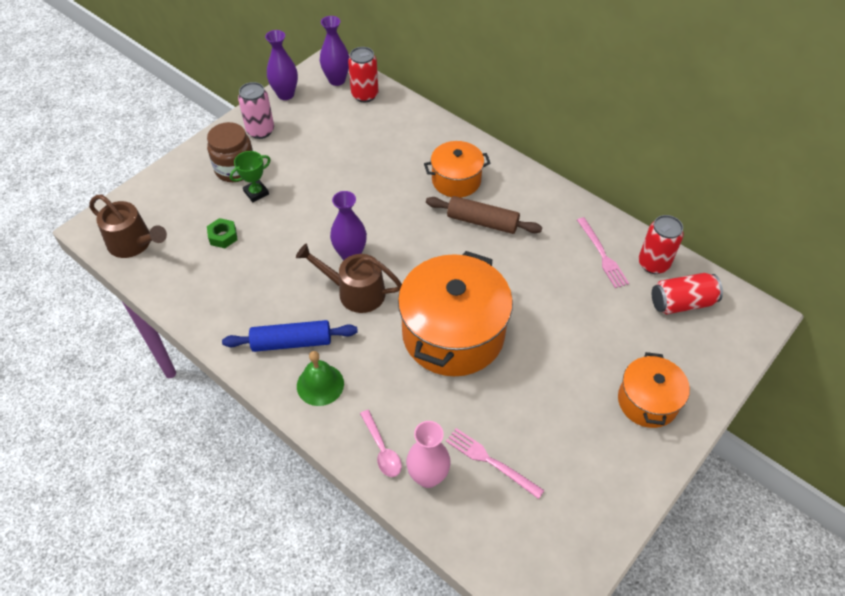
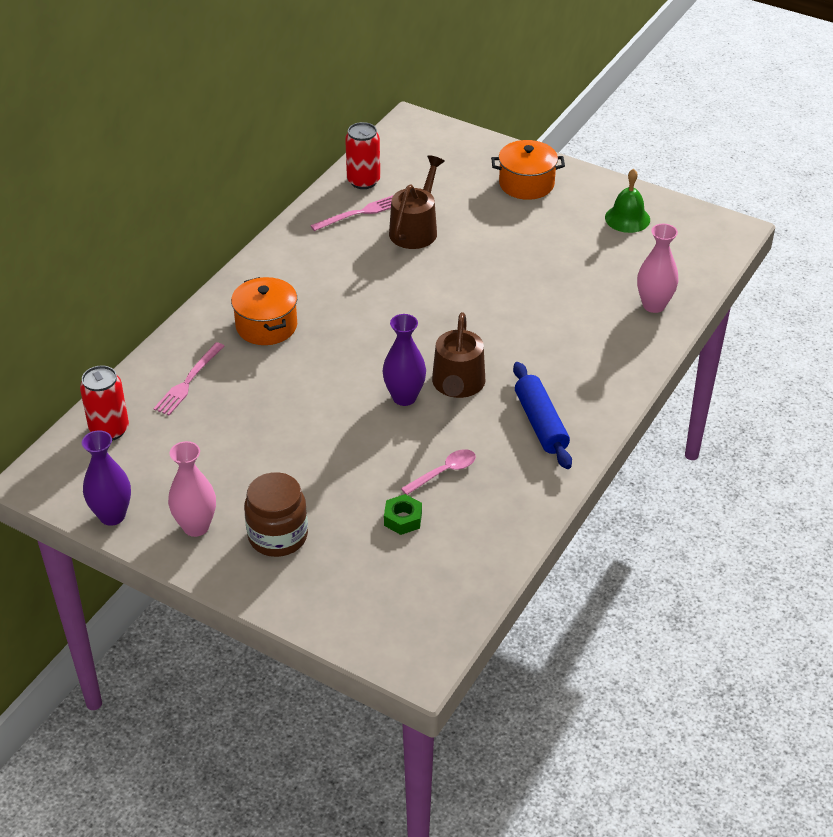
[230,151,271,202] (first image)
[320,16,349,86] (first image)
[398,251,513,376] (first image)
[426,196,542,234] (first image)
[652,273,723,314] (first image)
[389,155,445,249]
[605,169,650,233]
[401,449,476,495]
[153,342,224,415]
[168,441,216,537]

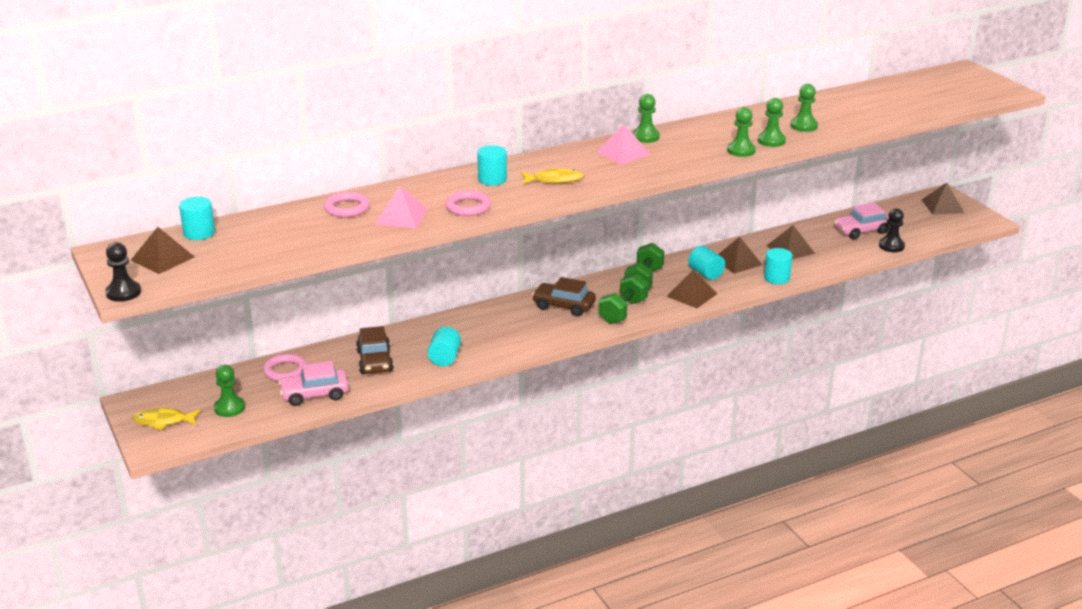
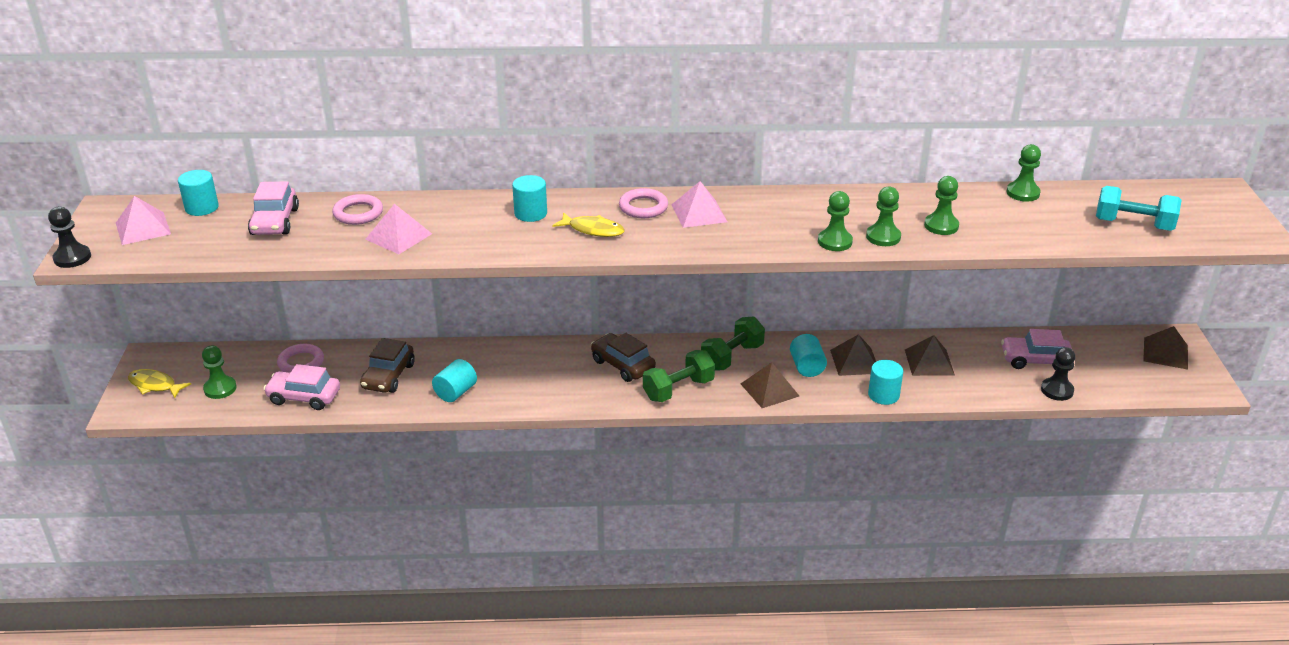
[248,181,299,235]
[1096,186,1181,231]
[619,188,668,218]
[1006,144,1041,202]
[116,196,171,245]

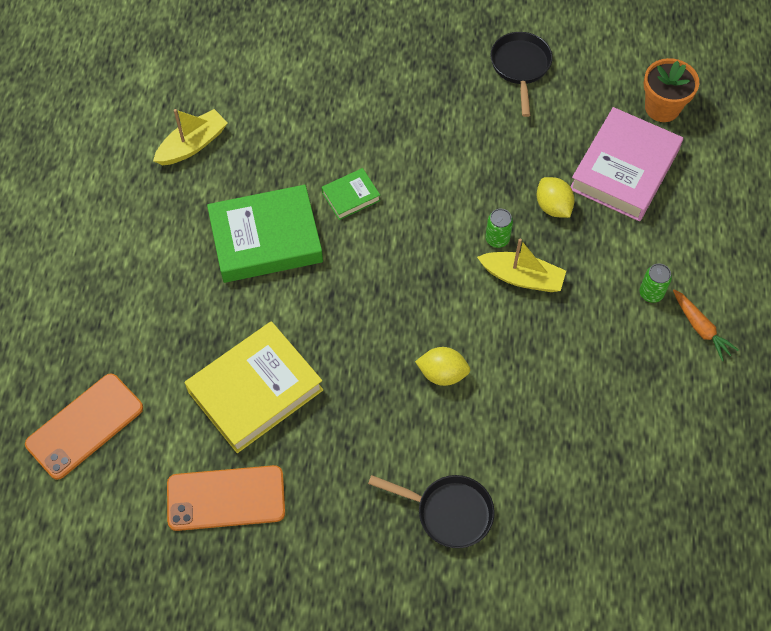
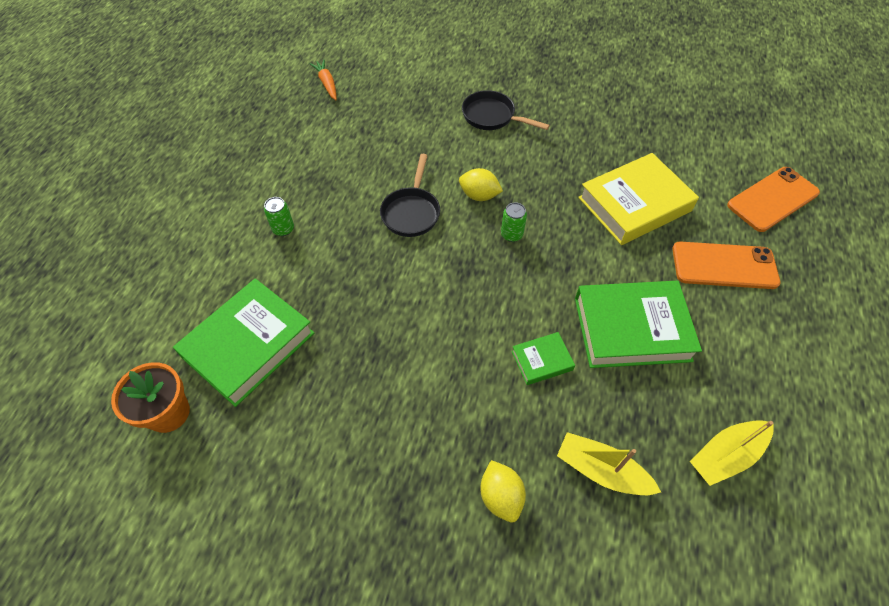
[672,242,781,289]
[557,432,661,495]
[501,202,527,242]
[380,154,440,237]
[480,460,526,522]
[310,60,337,100]
[173,278,314,407]

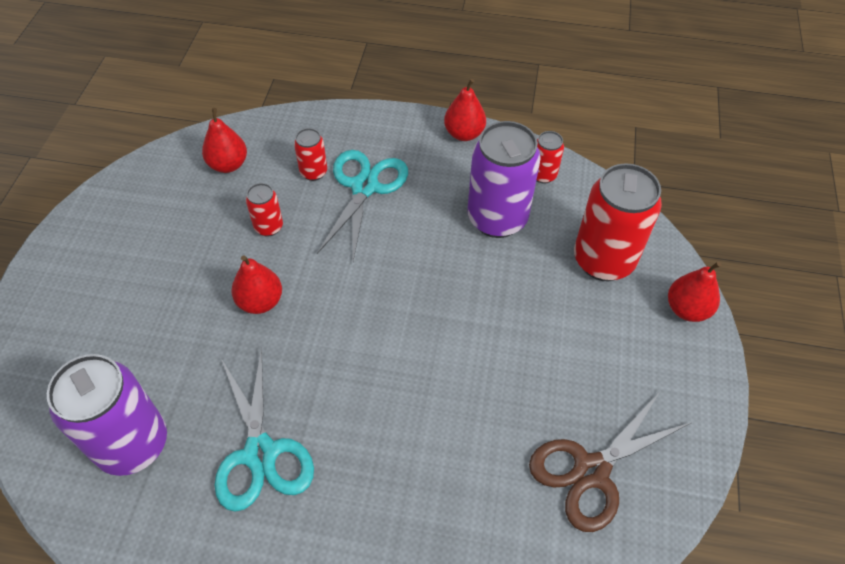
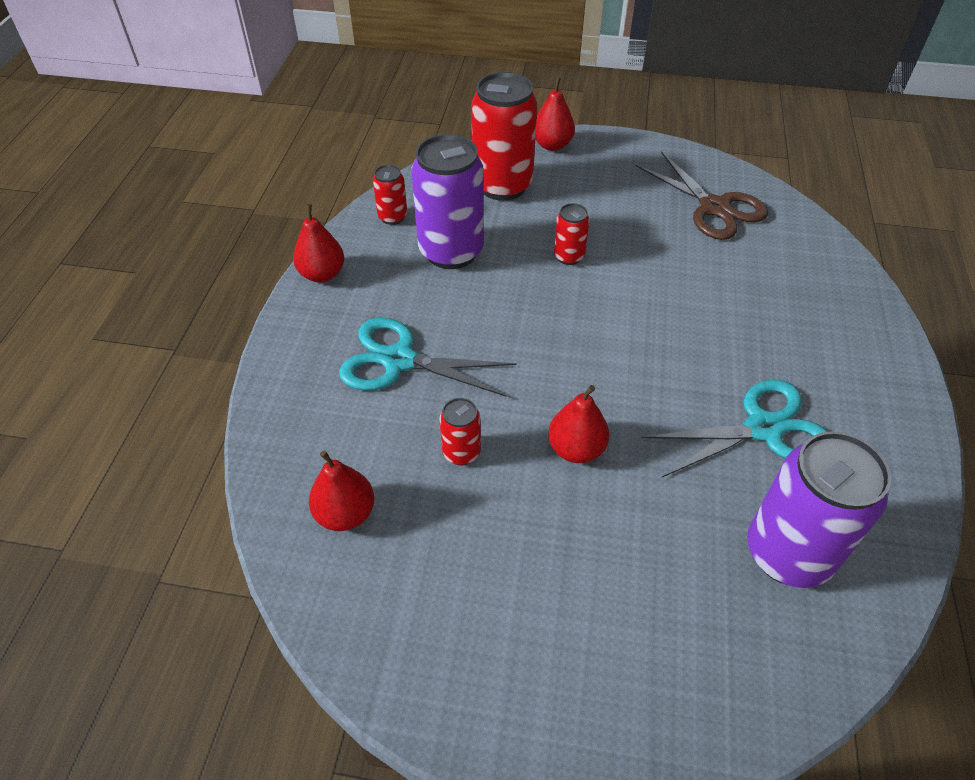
[554,203,590,265]

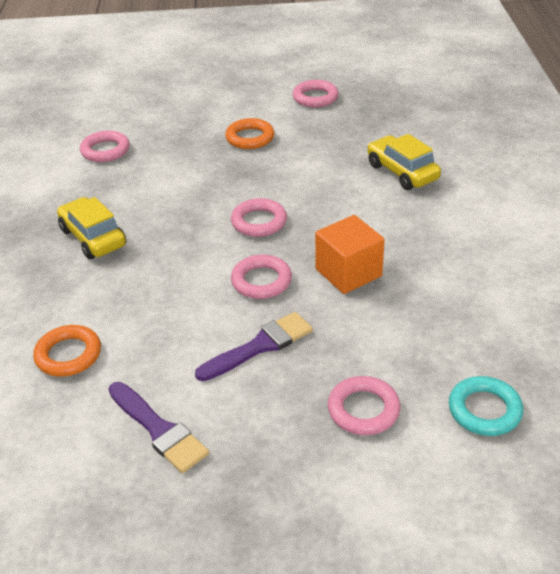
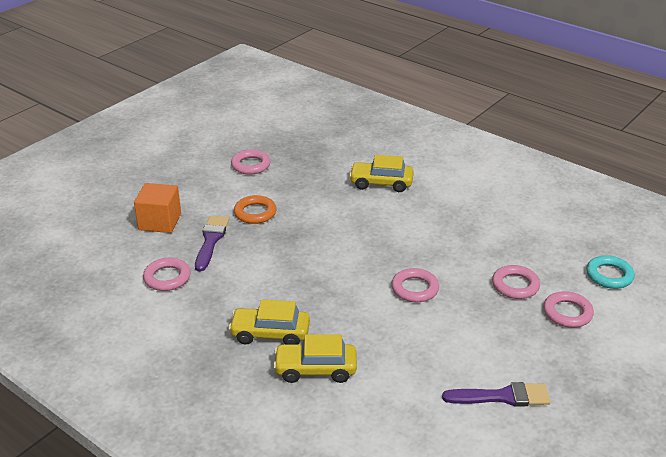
[33,325,101,377] (first image)
[273,335,357,383]
[195,216,229,272]
[492,265,540,299]
[134,183,181,233]

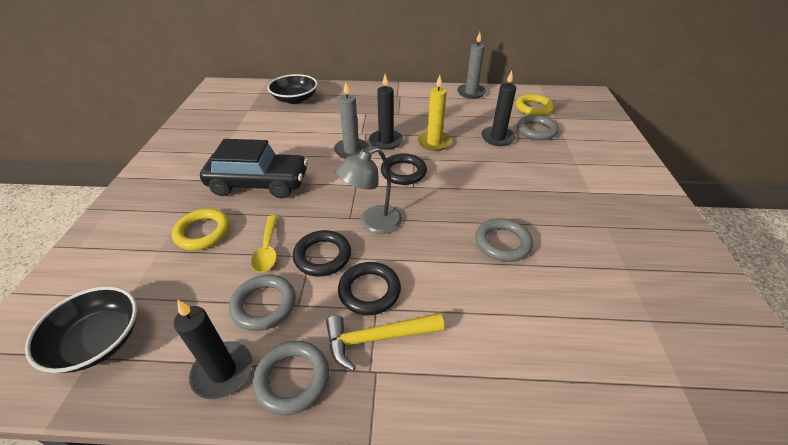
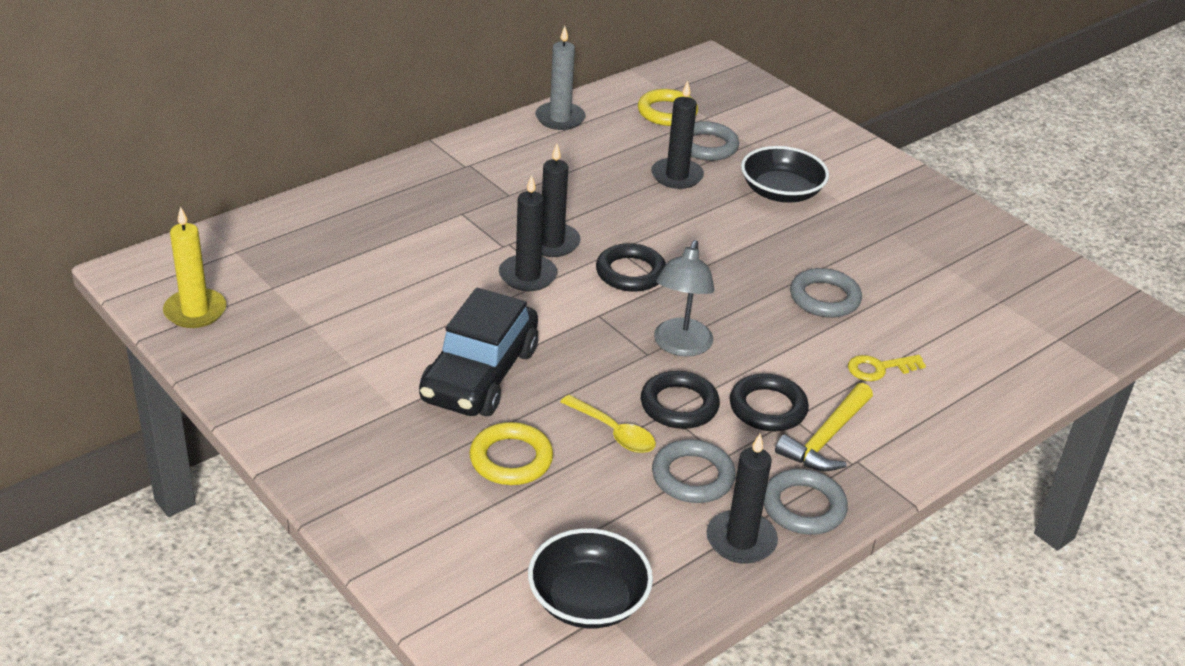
[848,355,926,381]
[741,146,829,202]
[163,206,227,328]
[499,175,557,291]
[419,288,538,416]

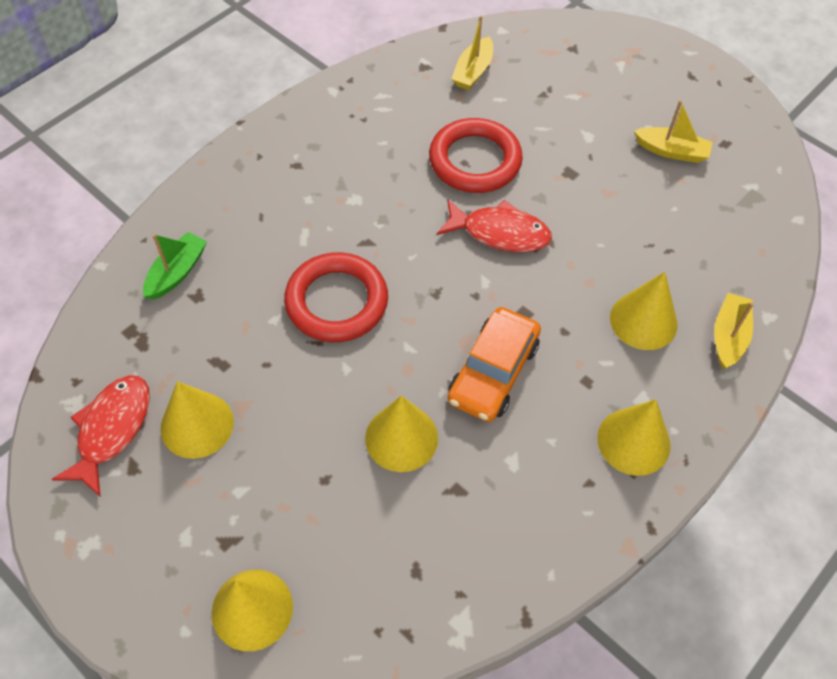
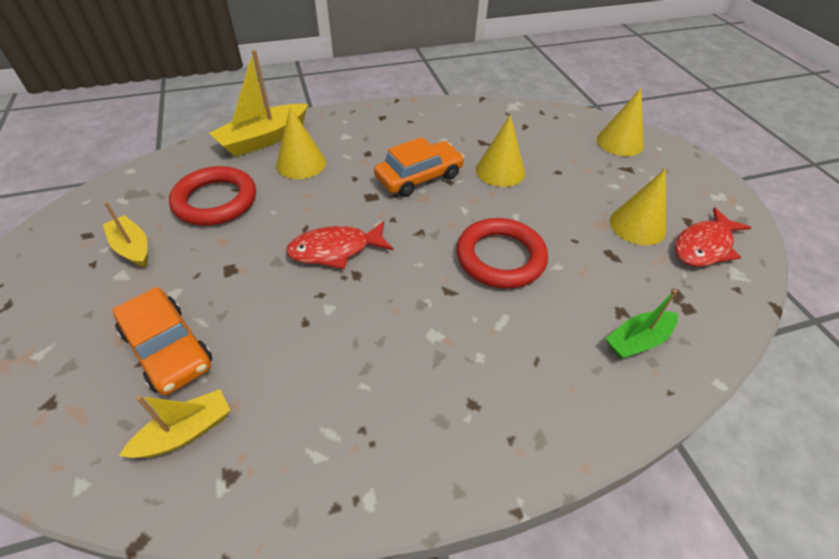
[597,399,671,476] (first image)
[112,287,212,395]
[169,166,256,226]
[286,221,393,269]
[210,50,308,157]

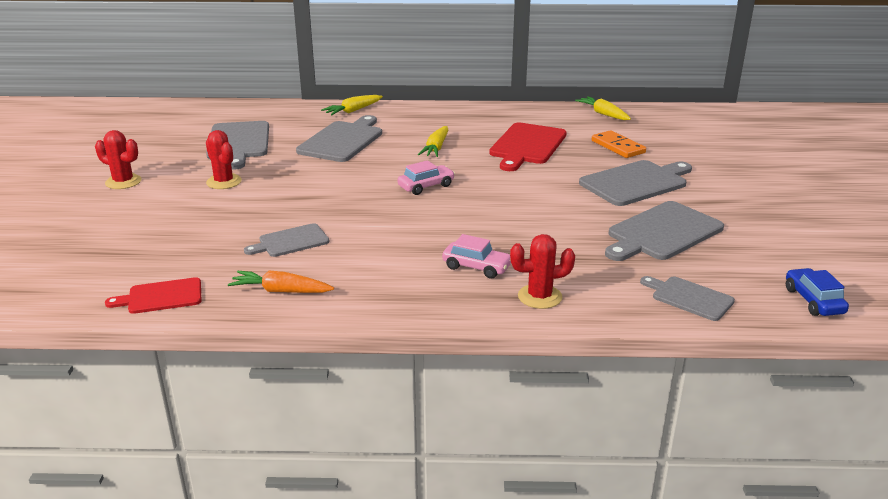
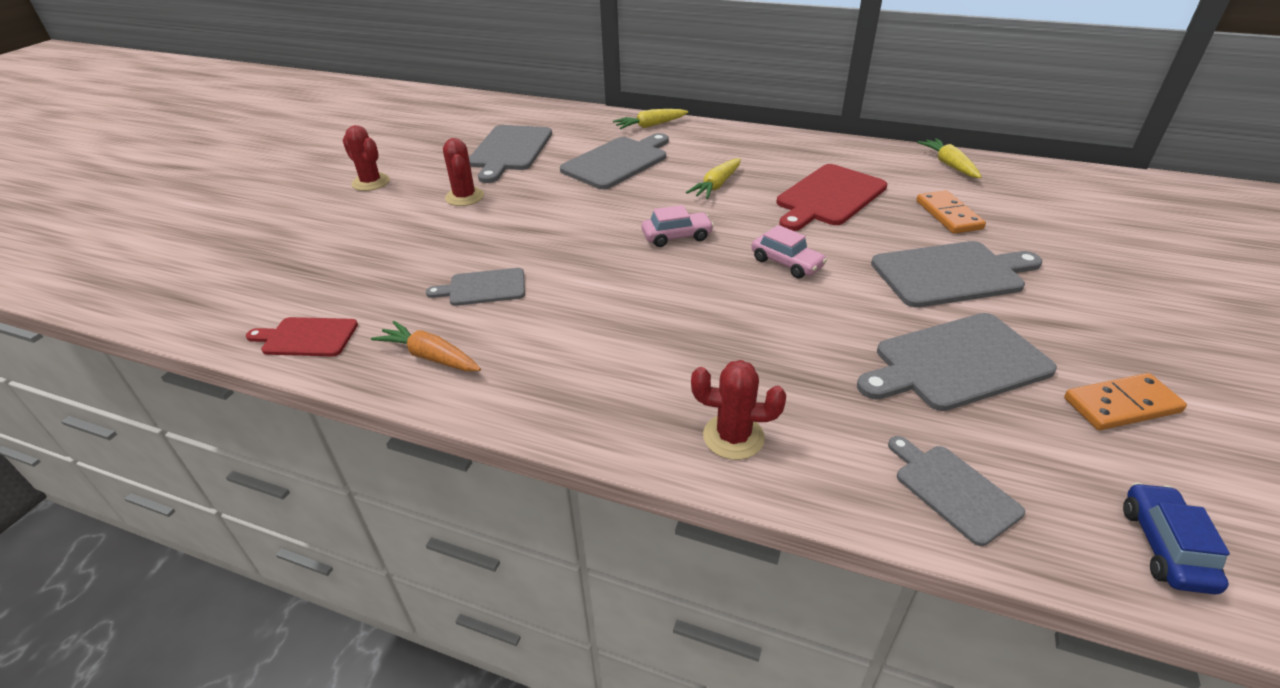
[1064,373,1187,430]
[751,225,827,279]

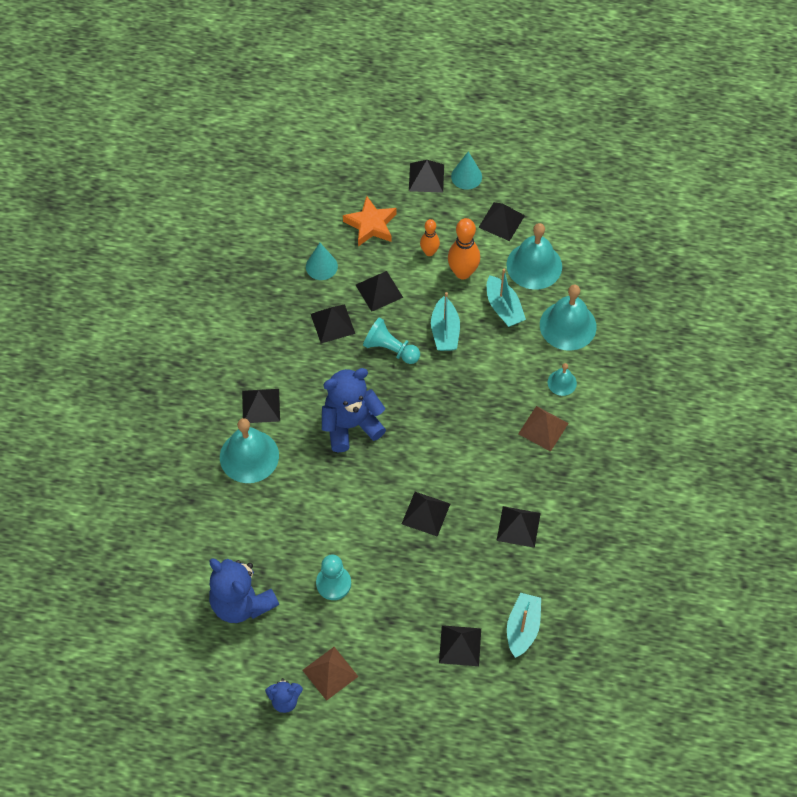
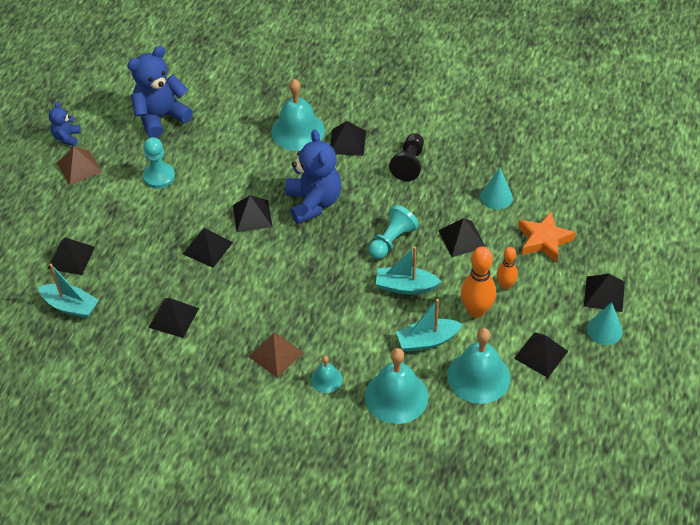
[389,133,424,181]
[233,195,273,232]

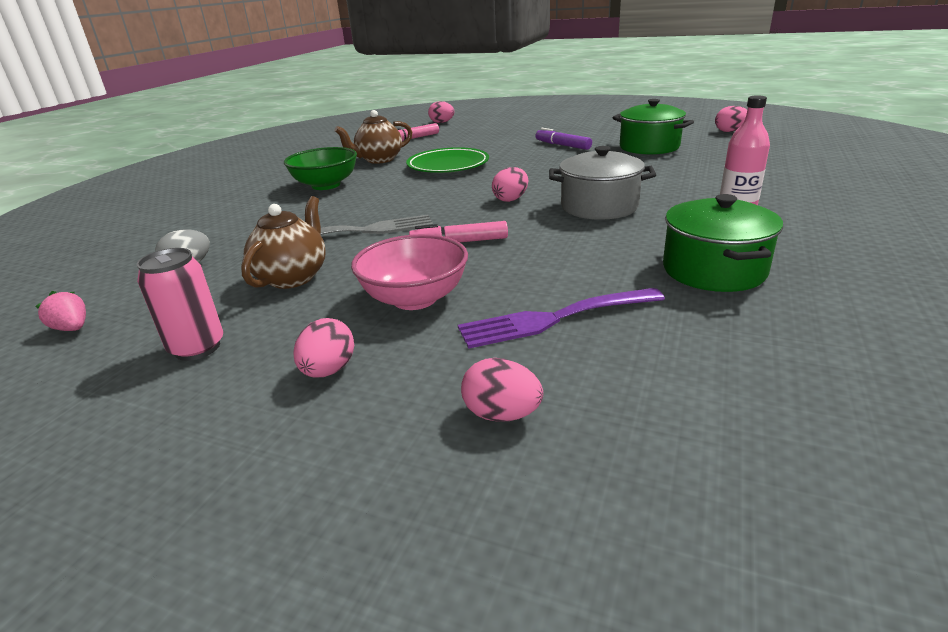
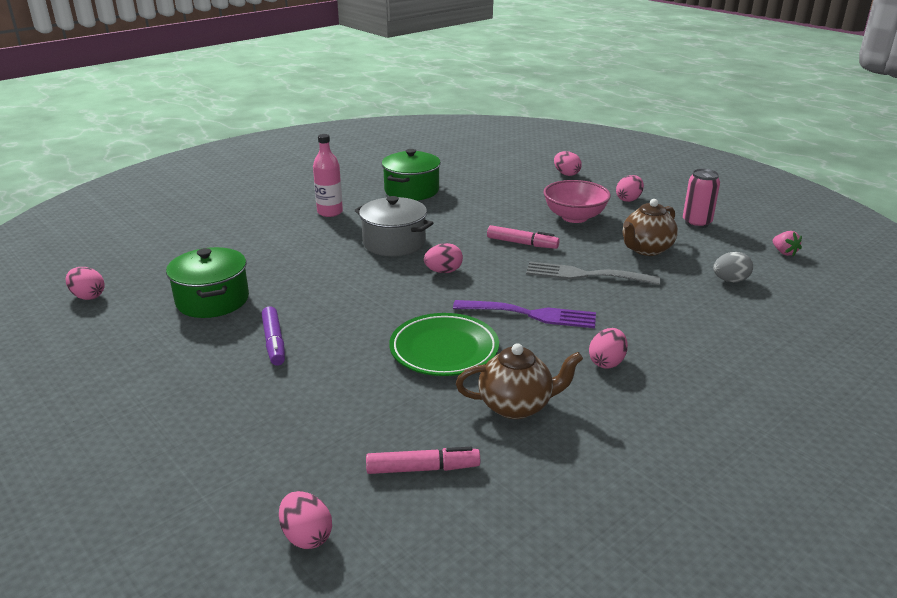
[453,300,596,328]
[589,328,628,369]

